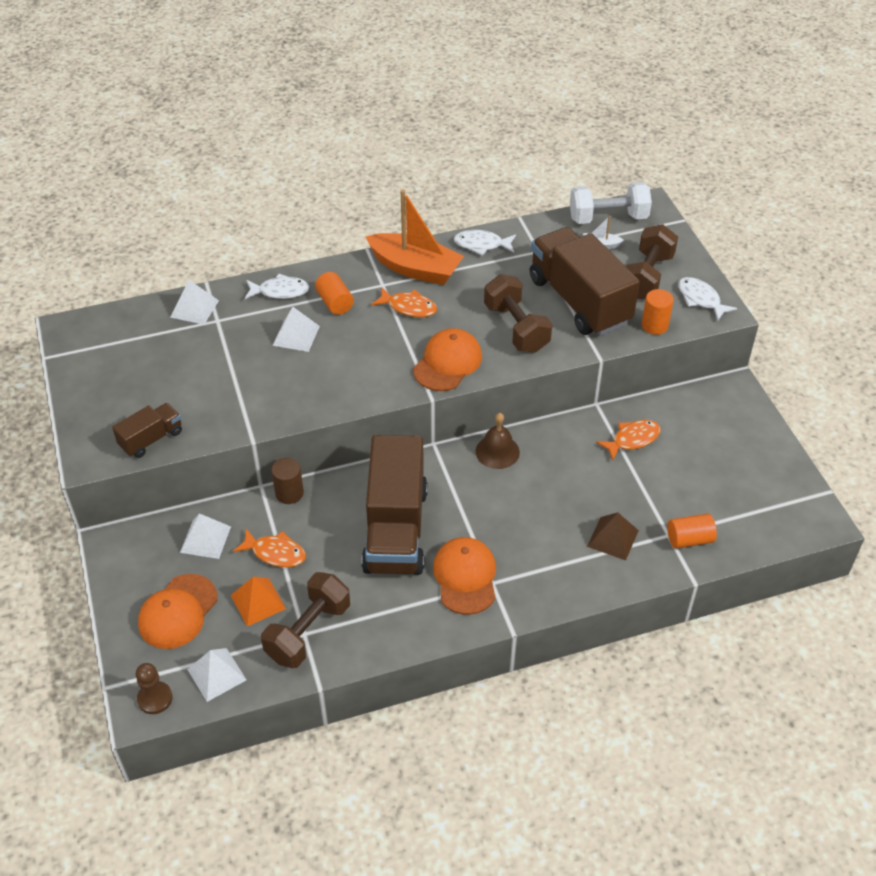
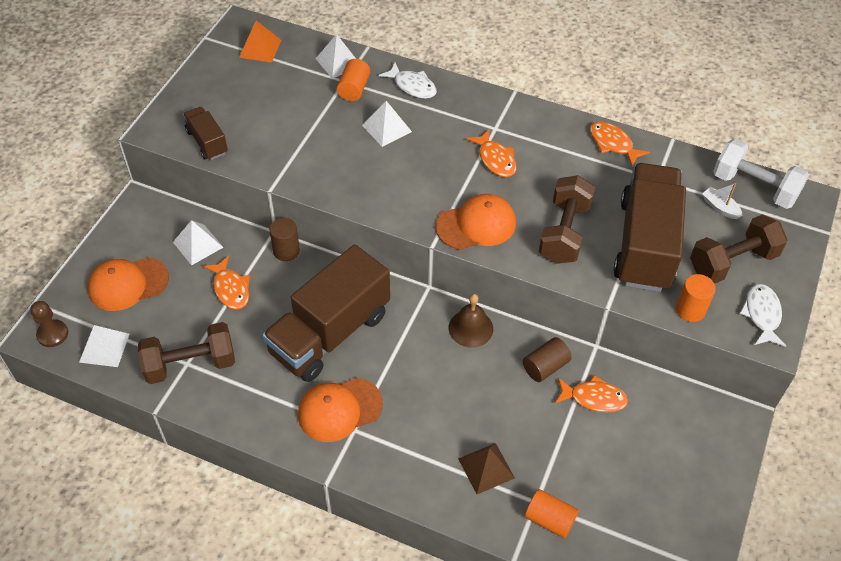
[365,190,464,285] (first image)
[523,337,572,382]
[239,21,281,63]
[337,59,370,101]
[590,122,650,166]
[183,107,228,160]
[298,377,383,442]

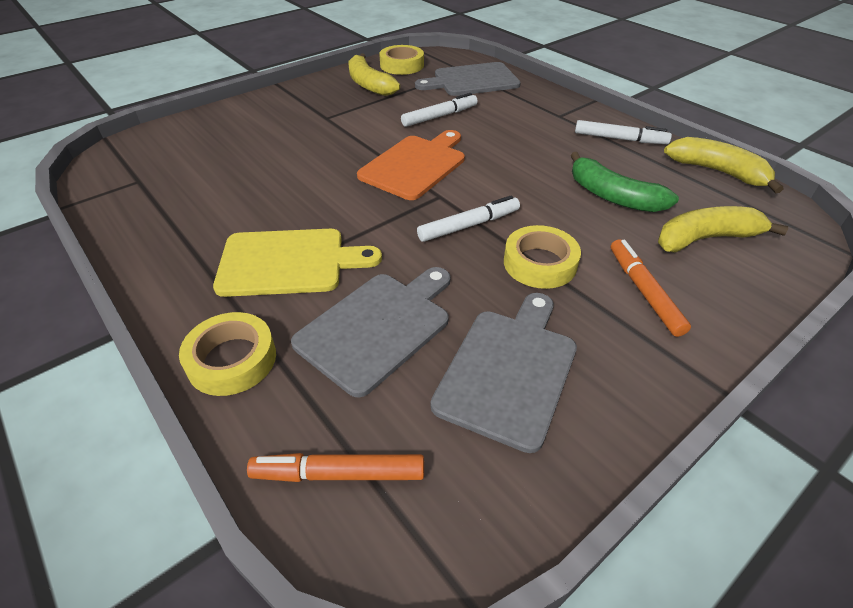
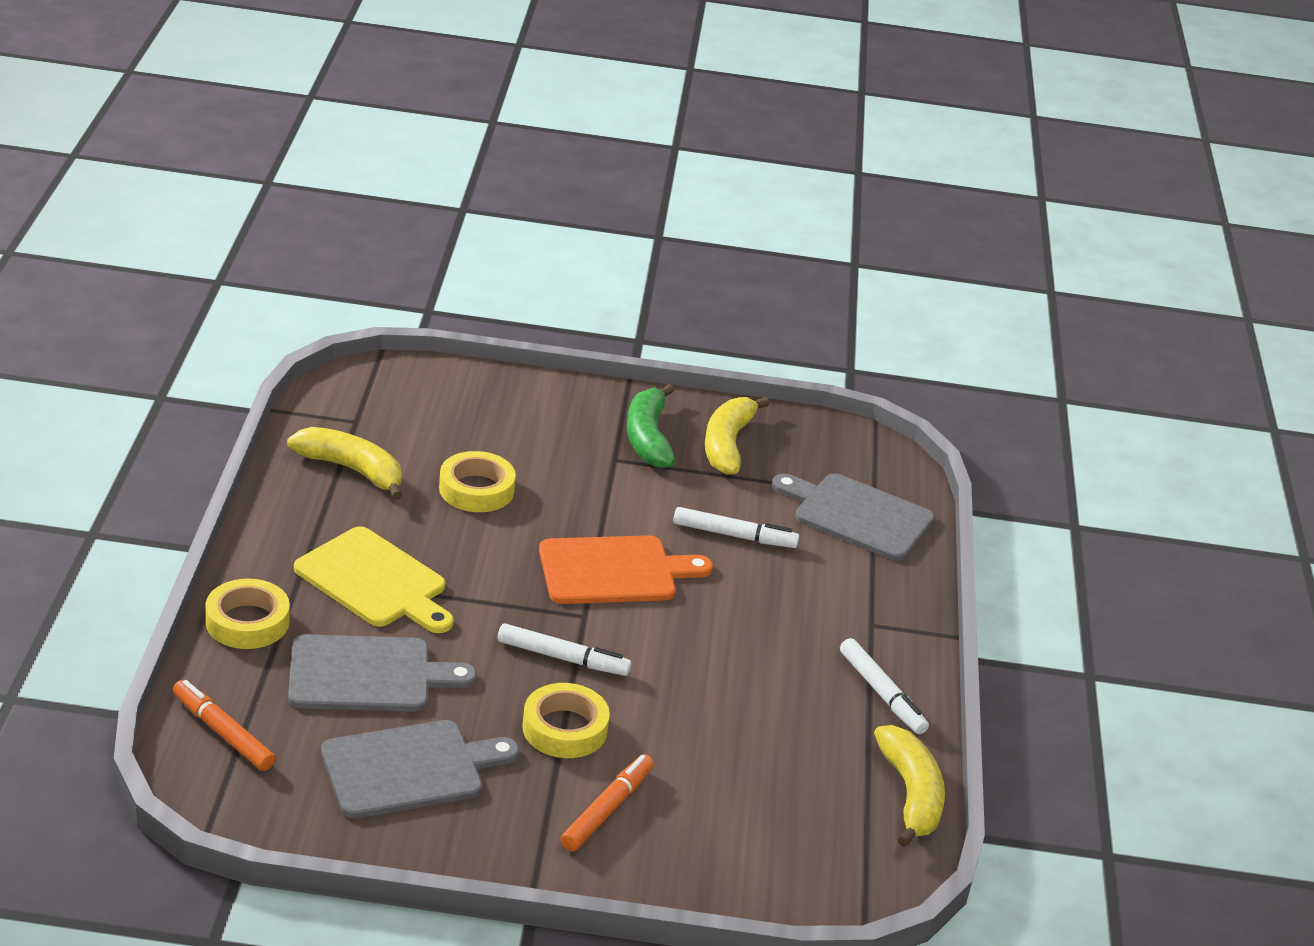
[439,451,516,512]
[627,384,676,469]
[287,427,402,500]

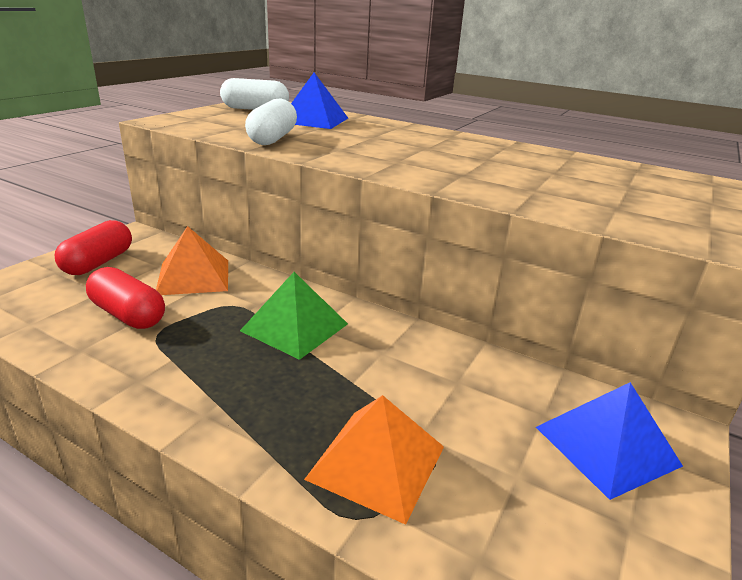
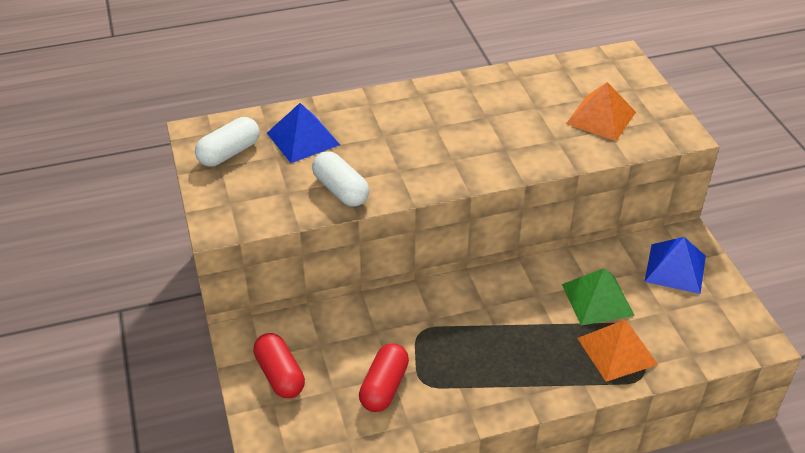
[566,82,636,141]
[562,268,635,326]
[359,343,409,412]

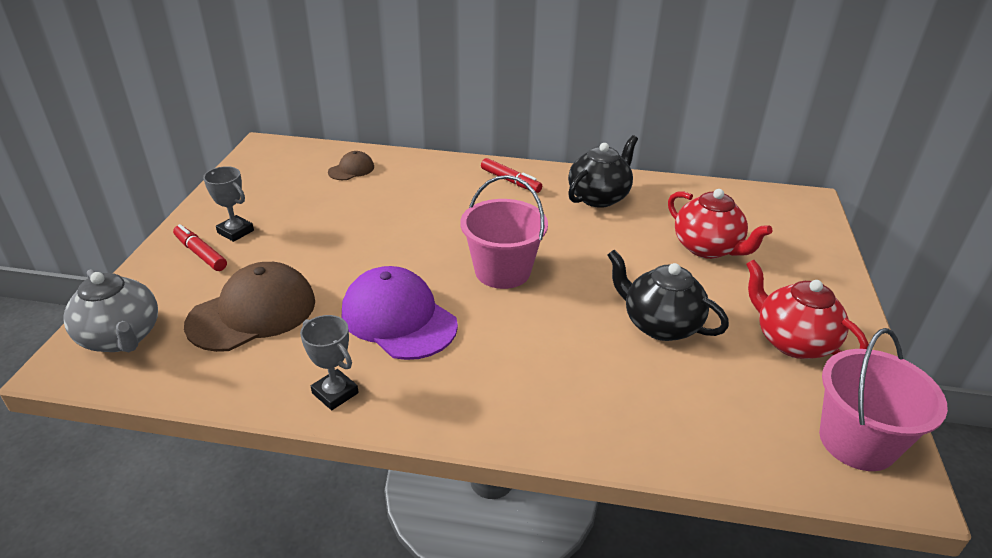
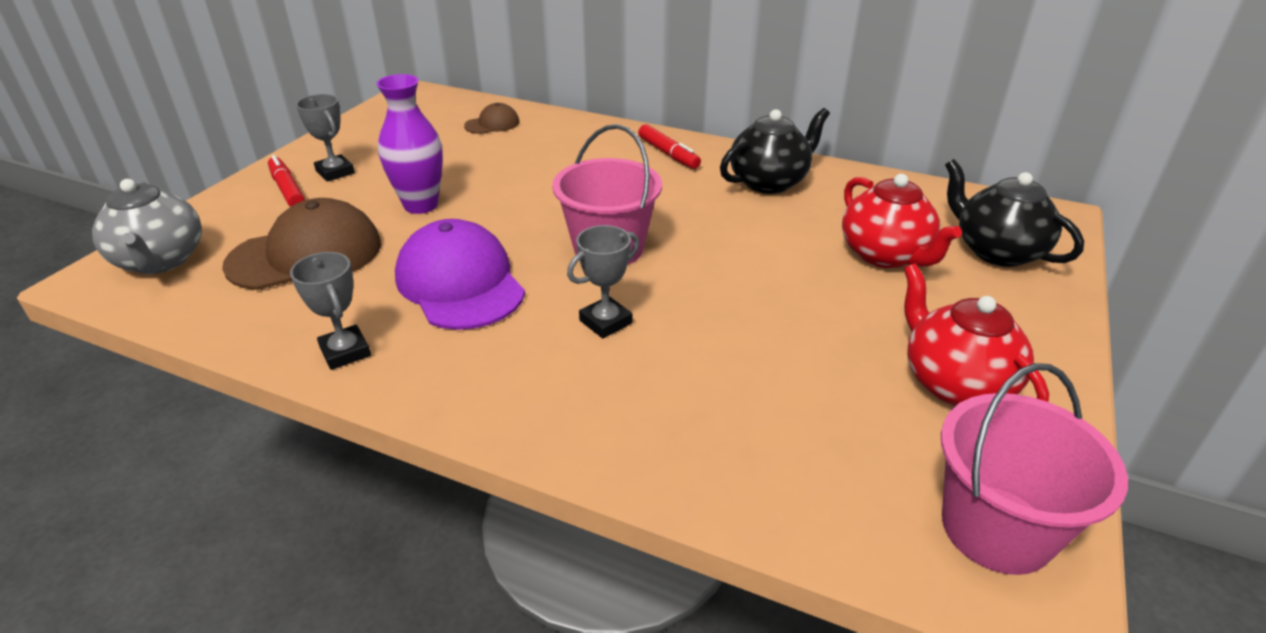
[376,74,443,214]
[567,225,639,338]
[945,159,1084,267]

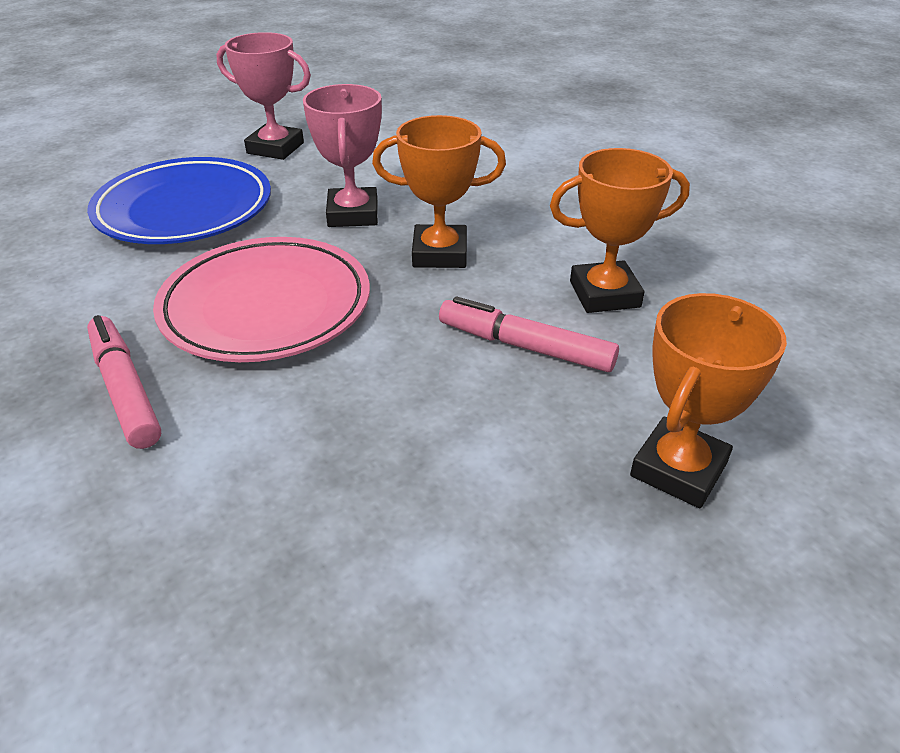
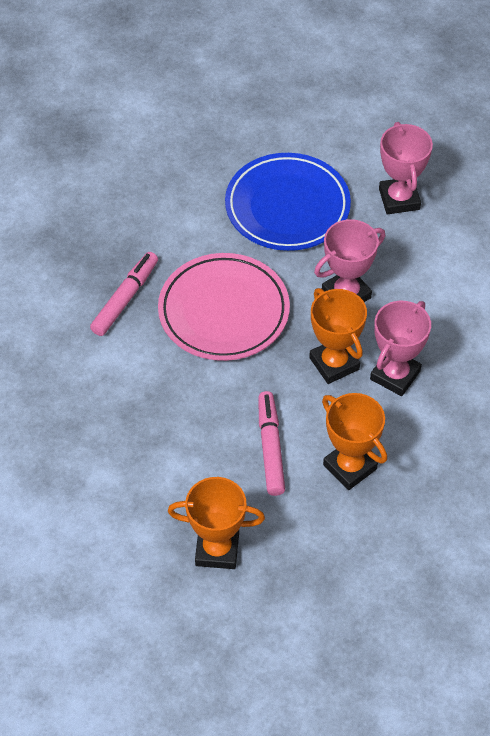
[370,301,431,396]

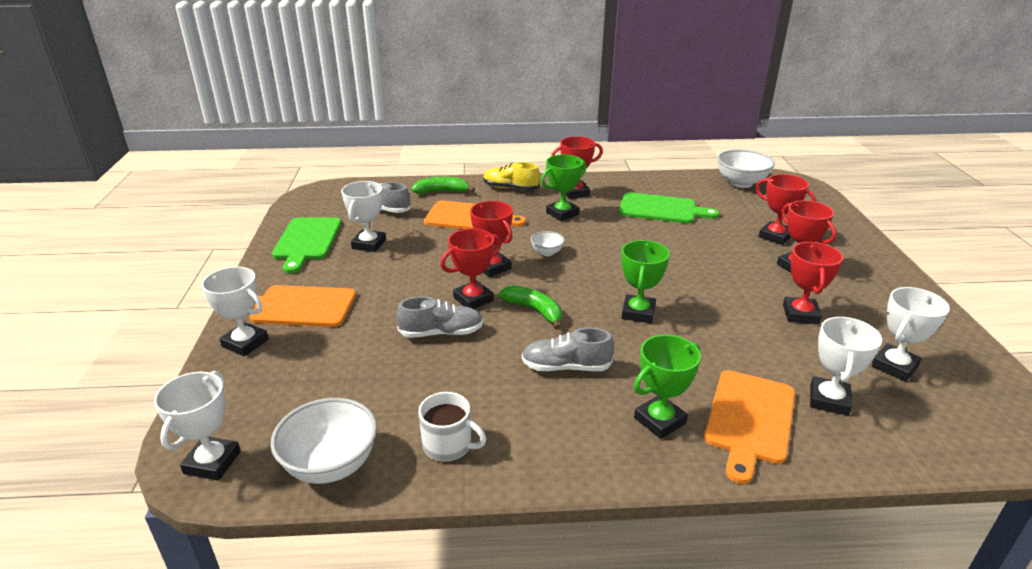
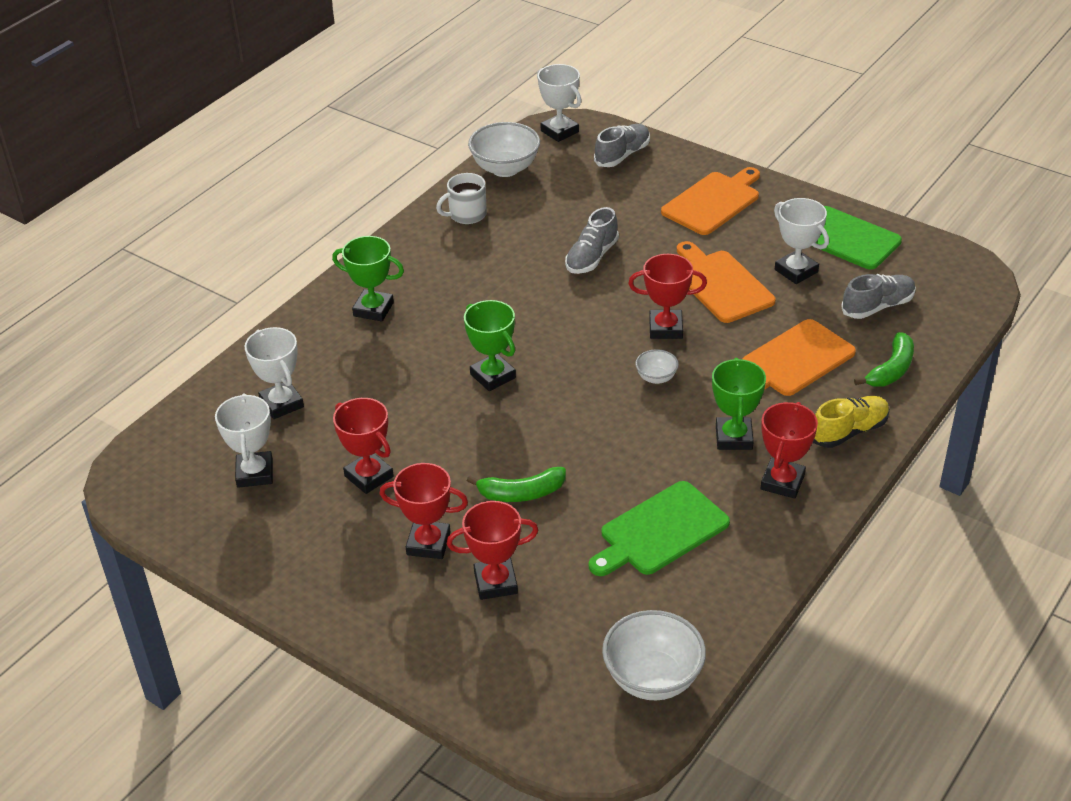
[201,267,269,356] (first image)
[440,228,501,309] (first image)
[467,467,566,502]
[594,124,650,167]
[677,241,775,323]
[332,236,404,321]

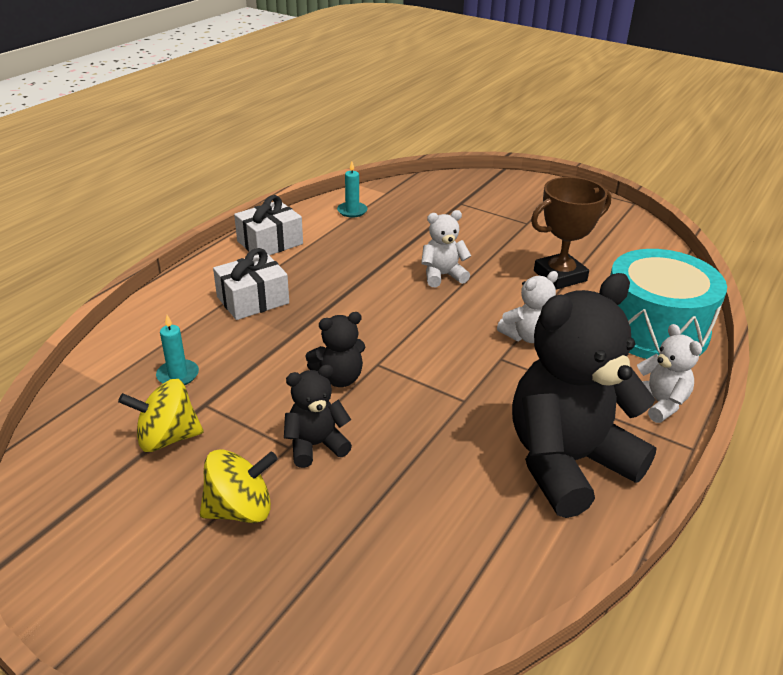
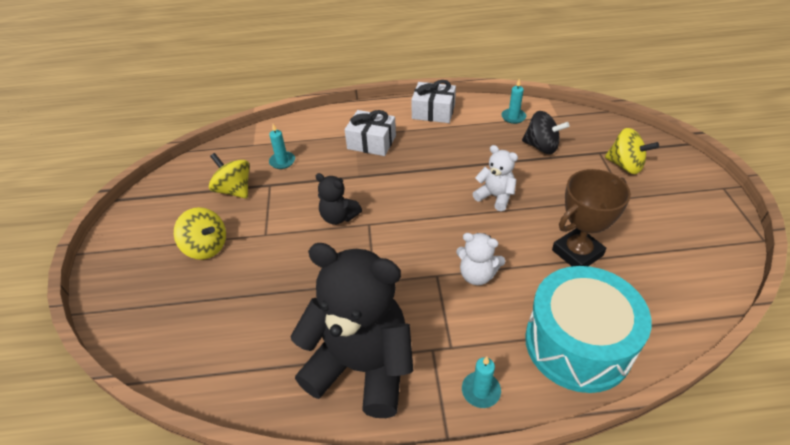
[284,365,352,468] (first image)
[522,111,570,154]
[605,128,659,174]
[462,357,501,408]
[552,169,631,266]

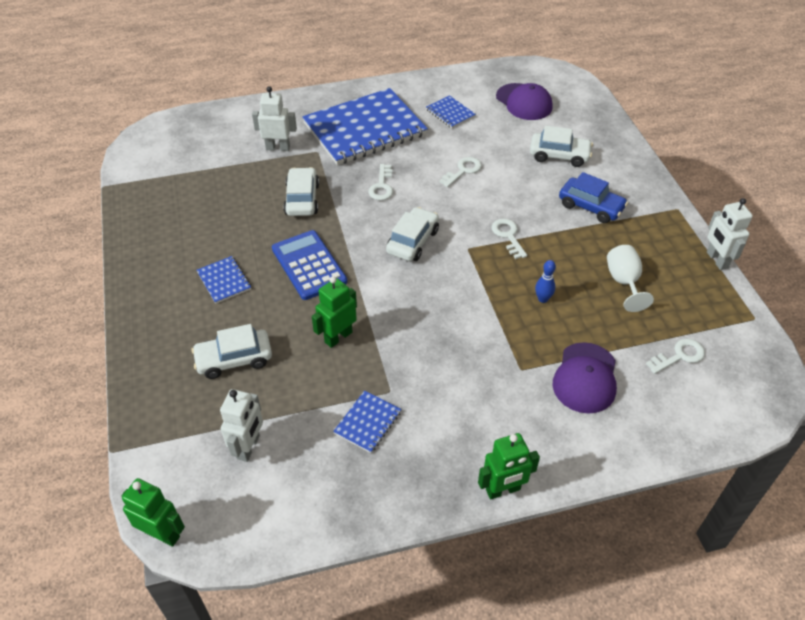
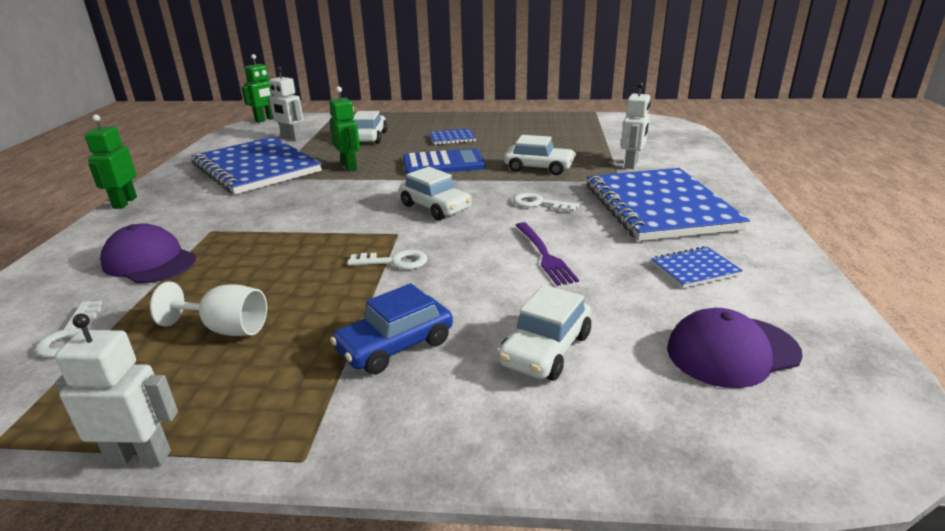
[535,260,556,303] (first image)
[515,222,579,286]
[191,137,322,194]

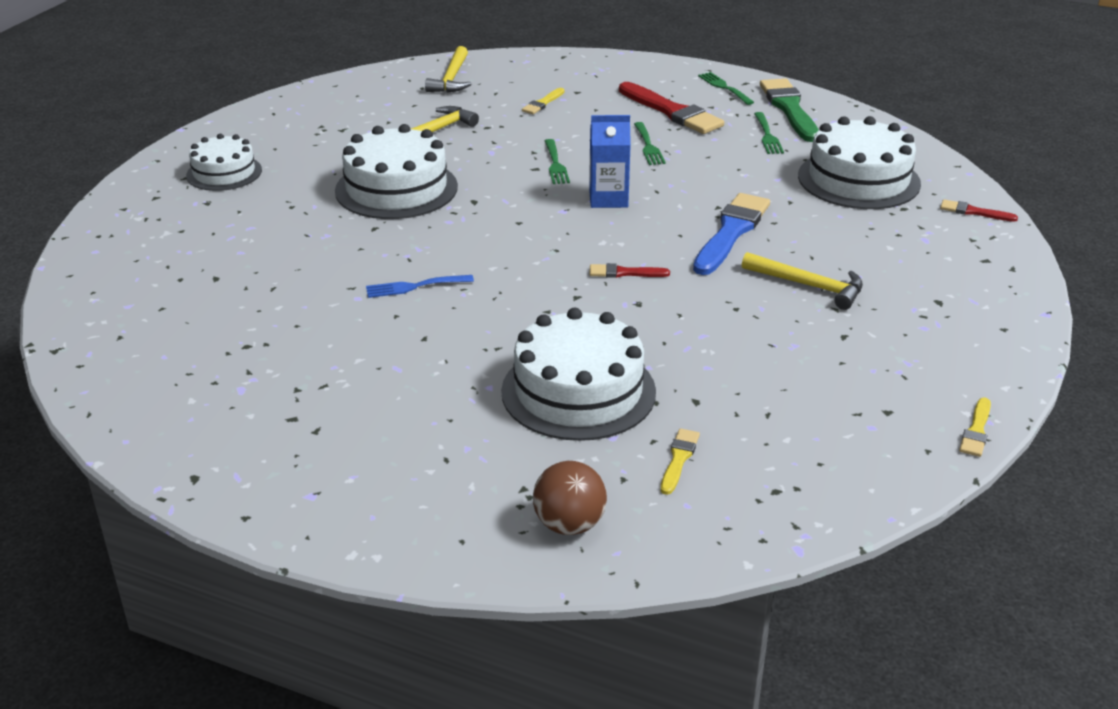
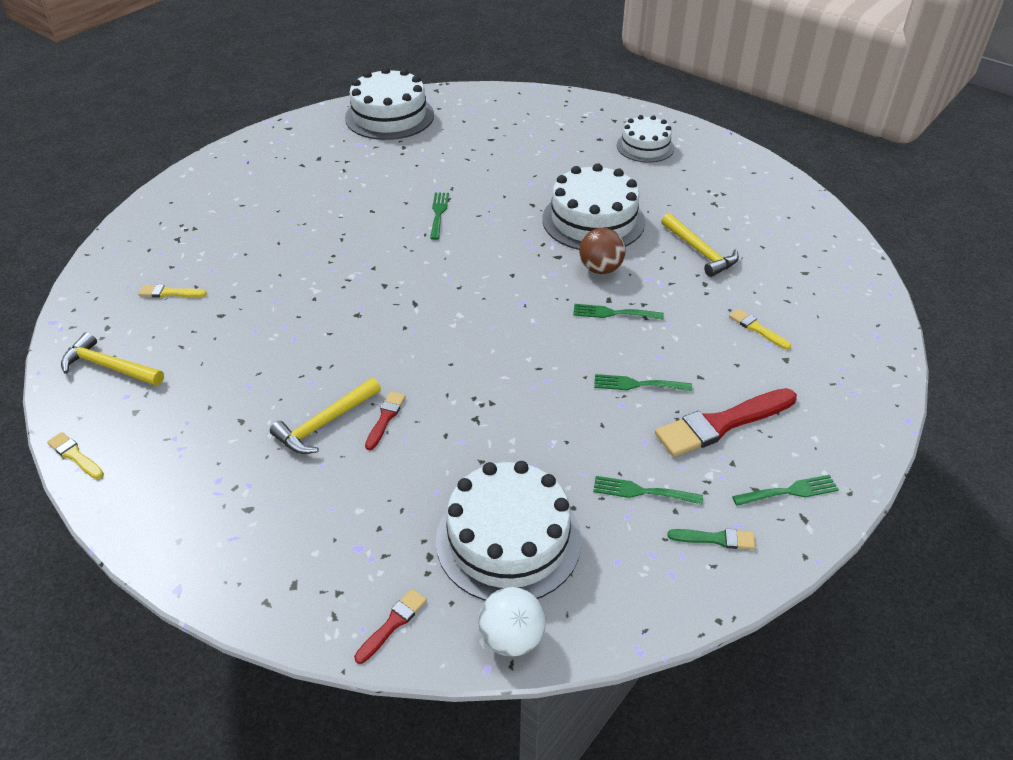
[589,115,631,208] (first image)
[693,193,770,275] (first image)
[478,587,546,657]
[61,332,164,386]
[345,67,434,140]
[579,228,626,274]
[365,392,406,450]
[430,192,449,240]
[138,284,207,298]
[667,529,756,549]

